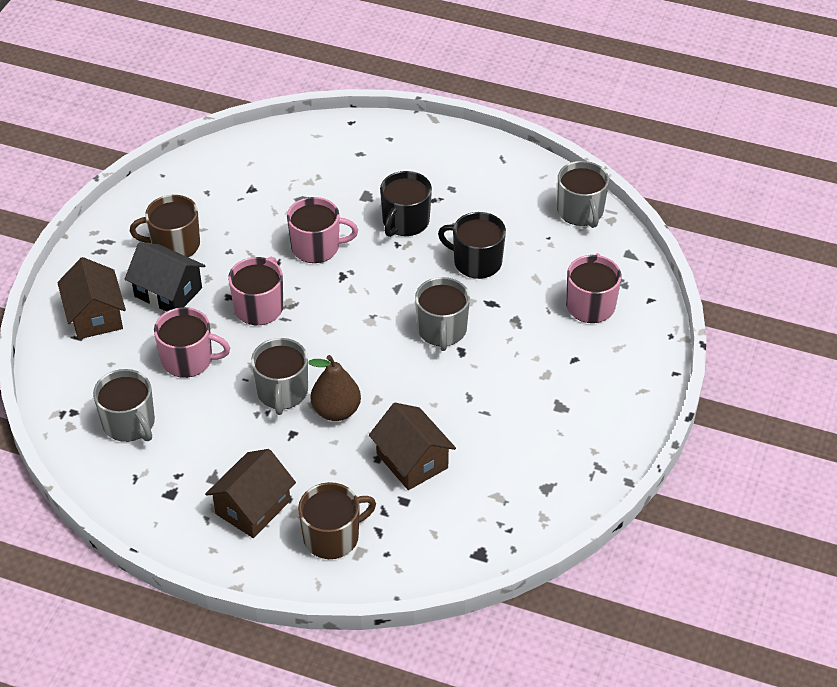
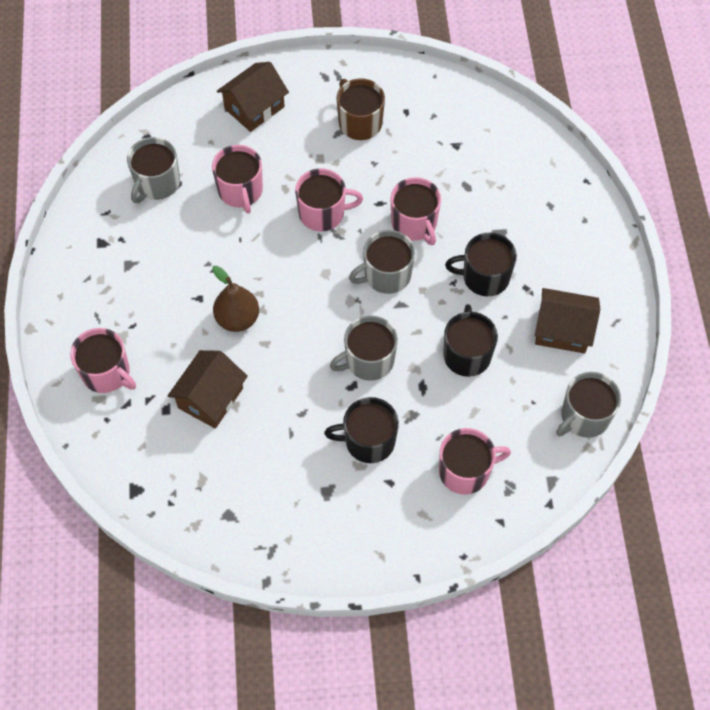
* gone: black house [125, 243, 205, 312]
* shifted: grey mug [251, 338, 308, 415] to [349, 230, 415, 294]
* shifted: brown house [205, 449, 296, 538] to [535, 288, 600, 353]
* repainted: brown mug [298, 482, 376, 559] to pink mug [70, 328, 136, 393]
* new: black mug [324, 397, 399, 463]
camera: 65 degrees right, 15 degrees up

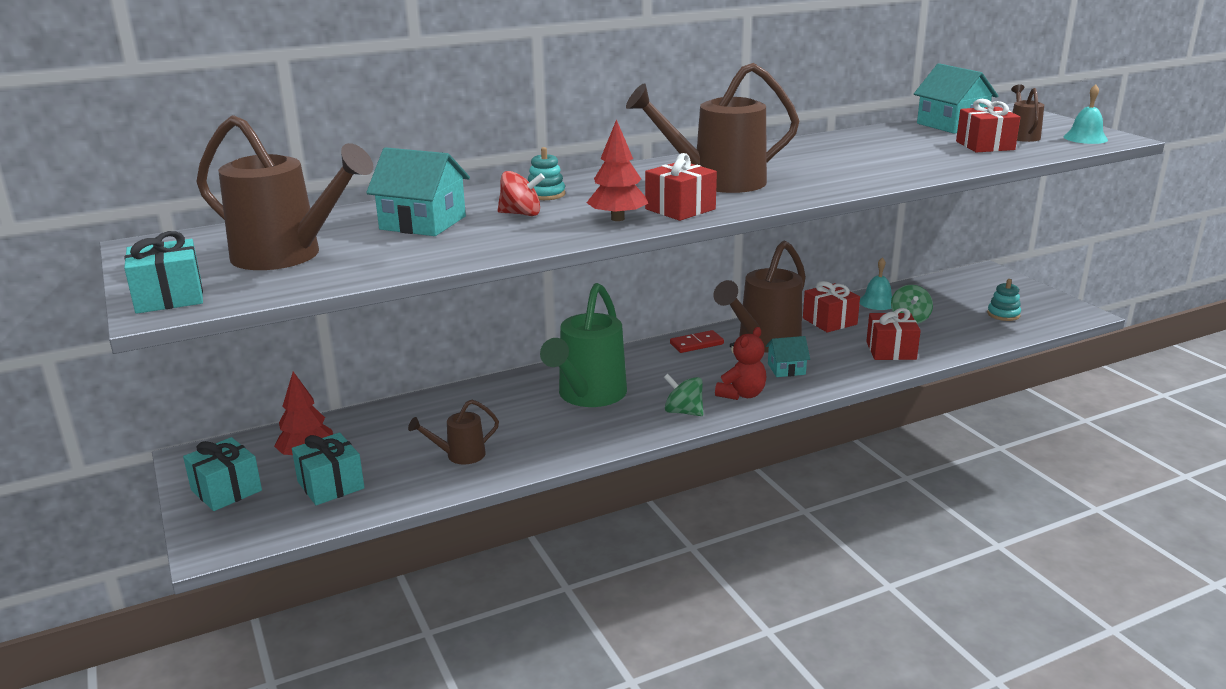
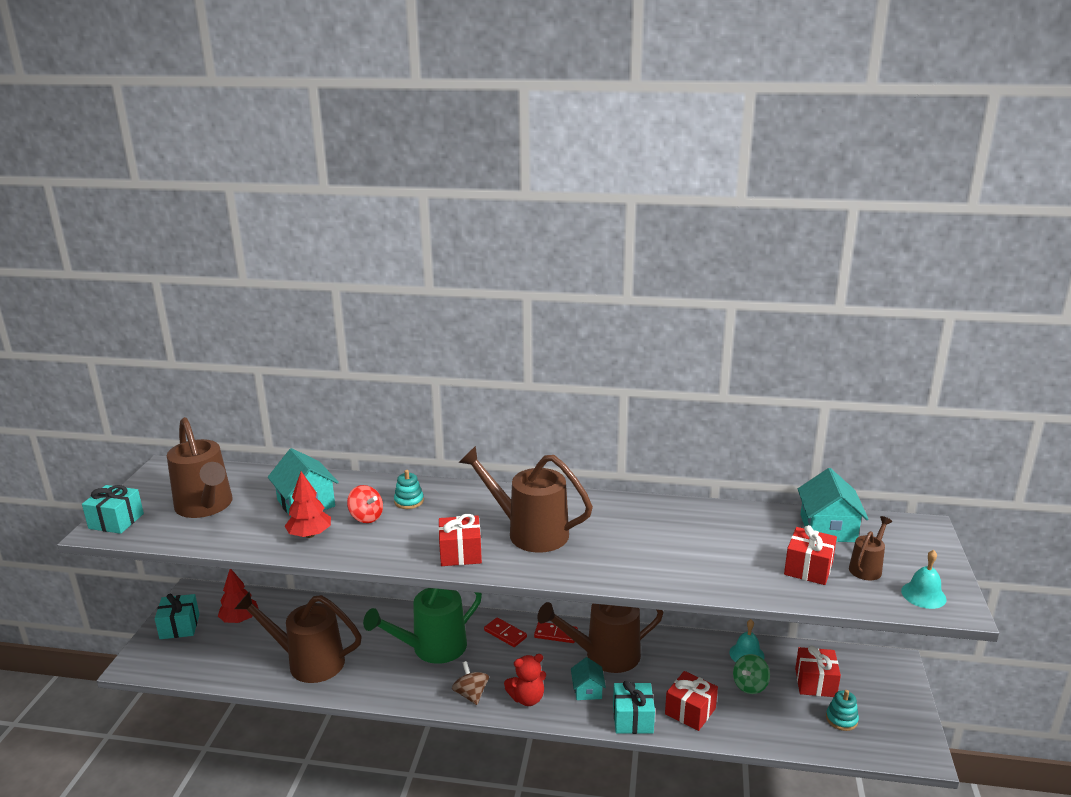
* shifted: red tree [586, 119, 648, 221] to [285, 471, 331, 538]
* shifted: red gift [803, 281, 860, 333] to [795, 646, 841, 697]
* rotated: turquoise house [766, 336, 810, 377] = [571, 657, 606, 700] 60 degrees clockwise
* repainted: green spinning top [664, 374, 703, 416] to brown spinning top [452, 661, 489, 705]
* scaled: brown watering can [408, 399, 499, 465] = [235, 592, 362, 683] x2.02
* shifted: turquoise gift [292, 433, 365, 505] to [613, 681, 655, 734]
* new: red domino [484, 617, 527, 647]
camera: 35 degrees right, 0 degrees up

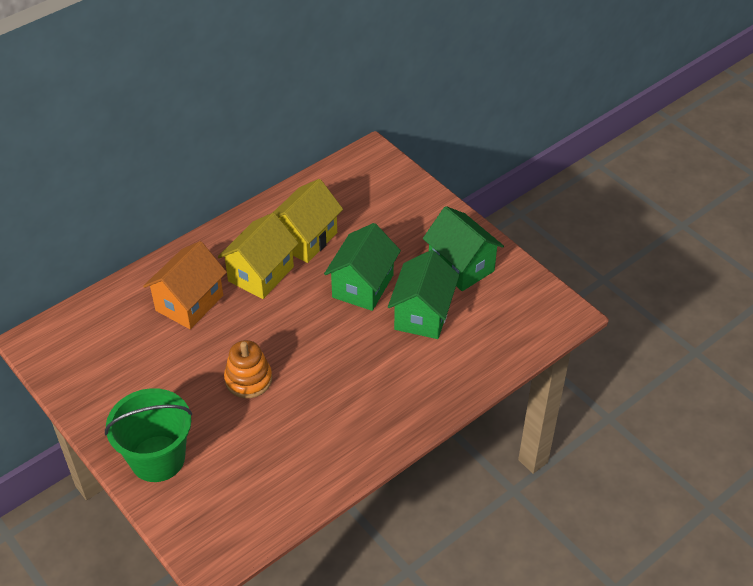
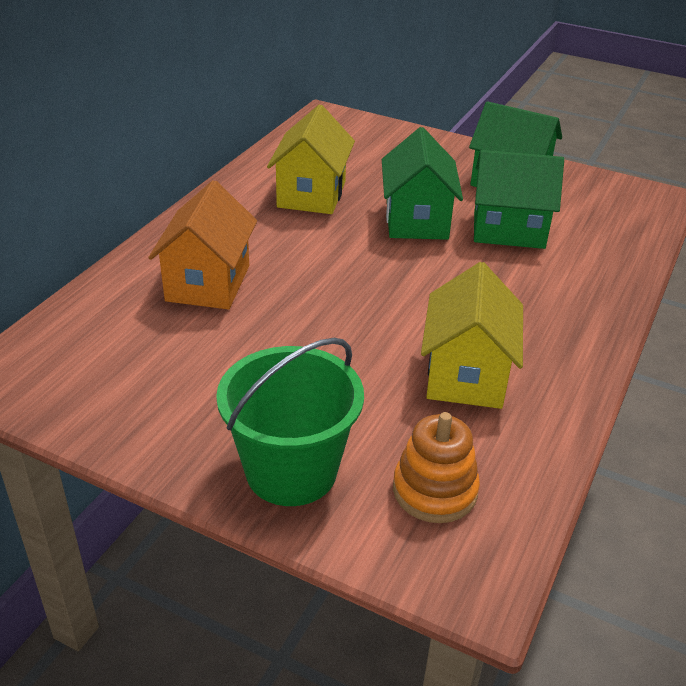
* shifted: yellow house [218, 213, 299, 299] to [421, 262, 523, 409]
* rotated: green house [388, 250, 459, 339] = [474, 150, 564, 249] 75 degrees counterclockwise
* shifted: orange stacking toy [224, 340, 272, 398] to [393, 412, 480, 523]
camera: 25 degrees left, 10 degrees down

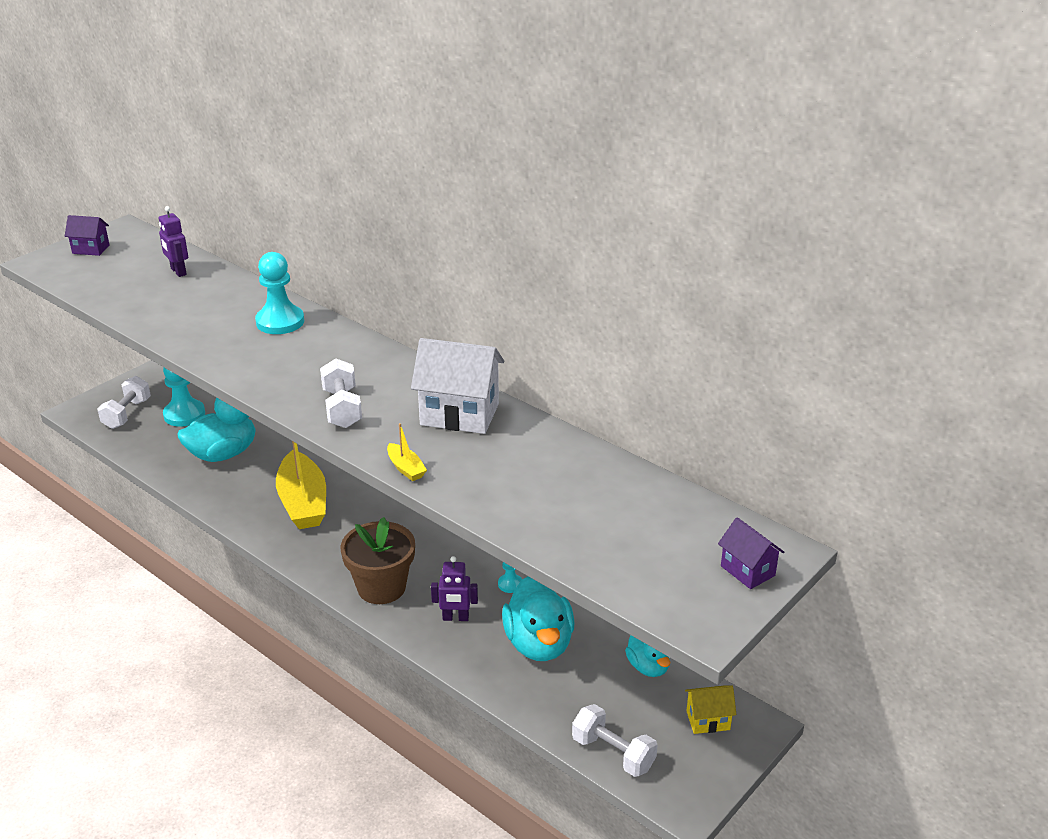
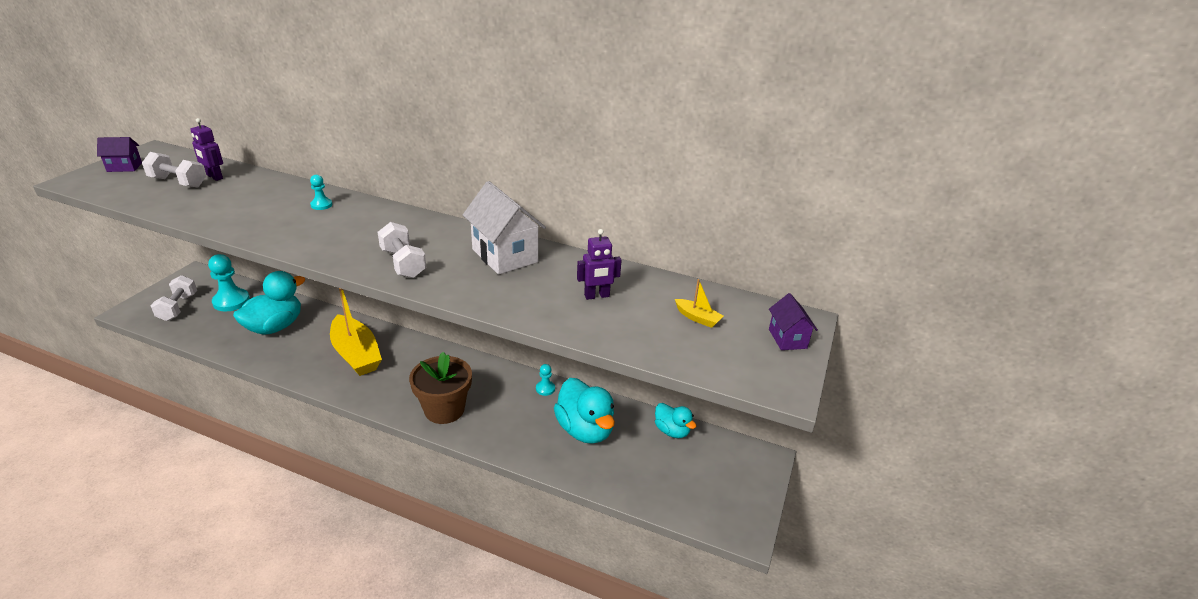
* scaled: turquoise pawn [255, 252, 304, 334] = [310, 175, 332, 210] x0.51
* rotated: white house [411, 338, 504, 434] = [463, 181, 546, 275] 60 degrees clockwise
* shifted: yellow boat [387, 423, 427, 481] to [675, 279, 724, 328]
* rotated: purple house [718, 517, 785, 589] = [769, 293, 818, 350] 45 degrees clockwise
* shifted: purple robot [431, 556, 478, 621] to [577, 229, 622, 300]
* gone: yellow house [685, 685, 737, 734]
* shifted: white dumbbell [572, 704, 658, 777] to [142, 152, 206, 188]
camera: 20 degrees left, 0 degrees up

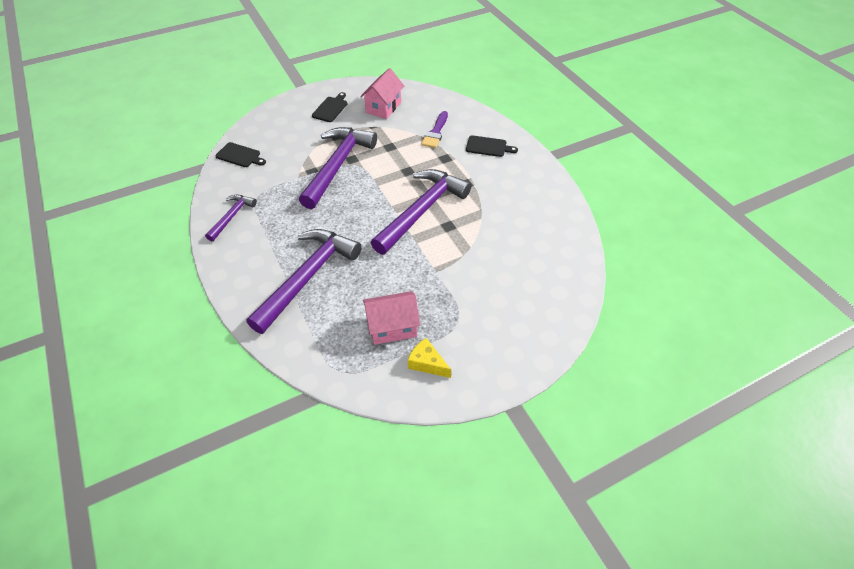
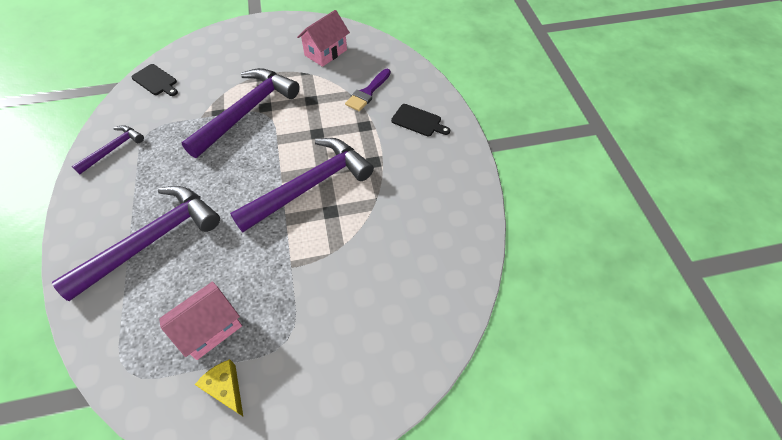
* gone: black cutting board [312, 92, 347, 122]
* rotated: pink house [363, 291, 420, 345] = [159, 281, 242, 360] 45 degrees counterclockwise
camera: 15 degrees right, 5 degrees up

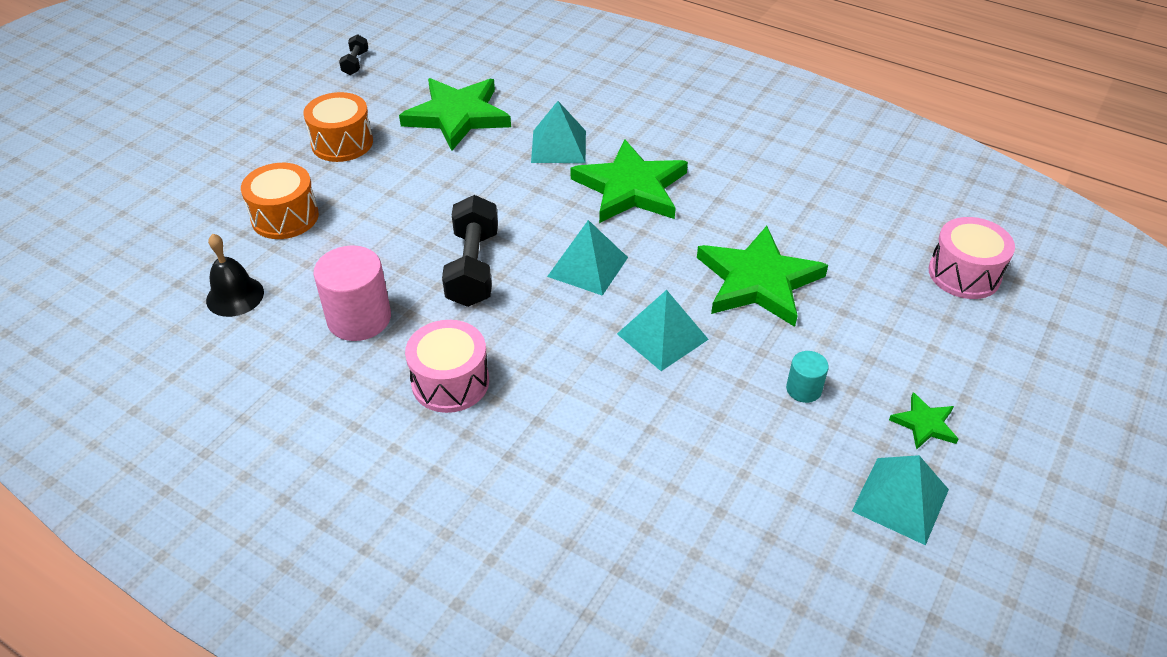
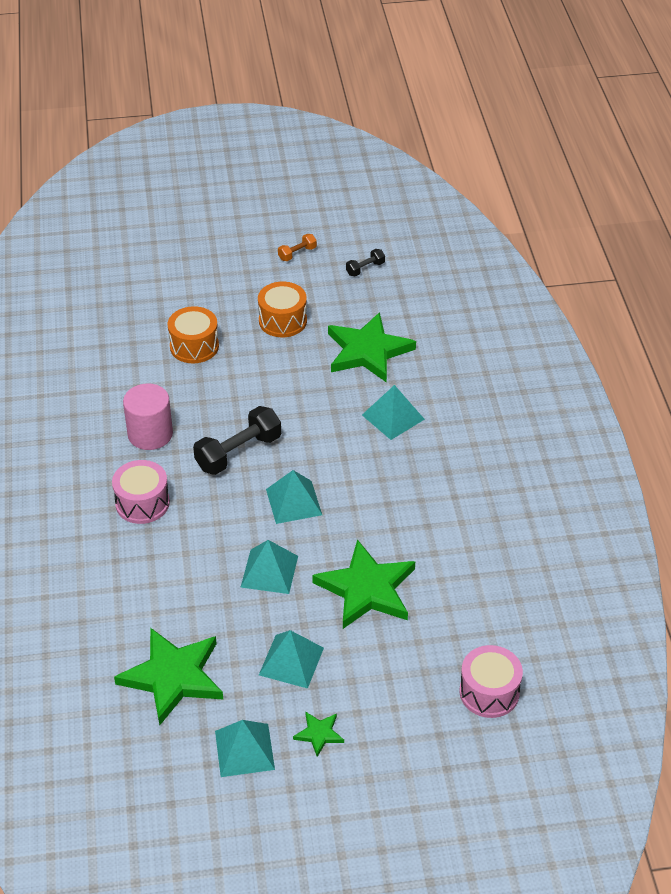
* shifted: green star [571, 140, 688, 223] to [114, 627, 223, 725]
* gone: black bell [206, 234, 264, 317]
* swapped: turquoise cylinder [786, 351, 829, 403] to turquoise pyramid [259, 630, 324, 689]
* new: orange dumbbell [278, 234, 317, 261]
camera: 50 degrees right, 0 degrees up

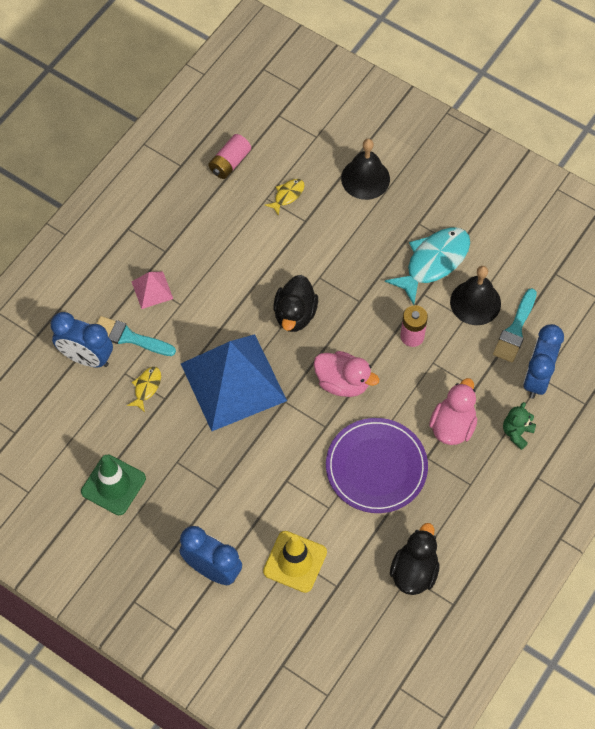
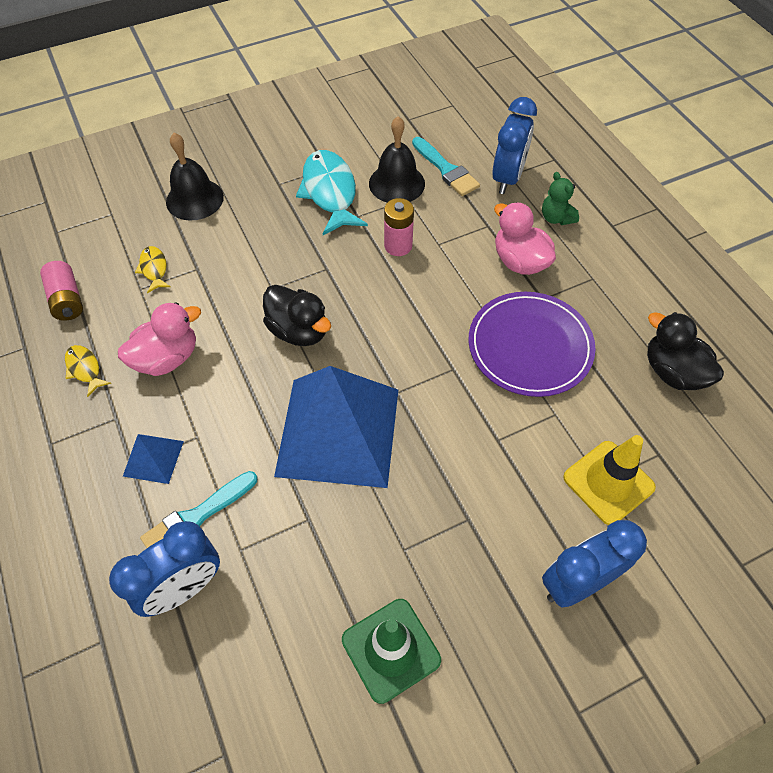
* repainted: pink pyramid [132, 272, 173, 309] to blue pyramid [123, 434, 184, 484]
* rotated: blue clock [523, 324, 564, 399] = [492, 97, 537, 194] 120 degrees counterclockwise
* shifted: pink duck [314, 351, 379, 397] to [118, 302, 201, 376]
* shifted: yellow fish [127, 367, 161, 412] to [65, 345, 111, 397]
camera: 60 degrees left, 5 degrees down

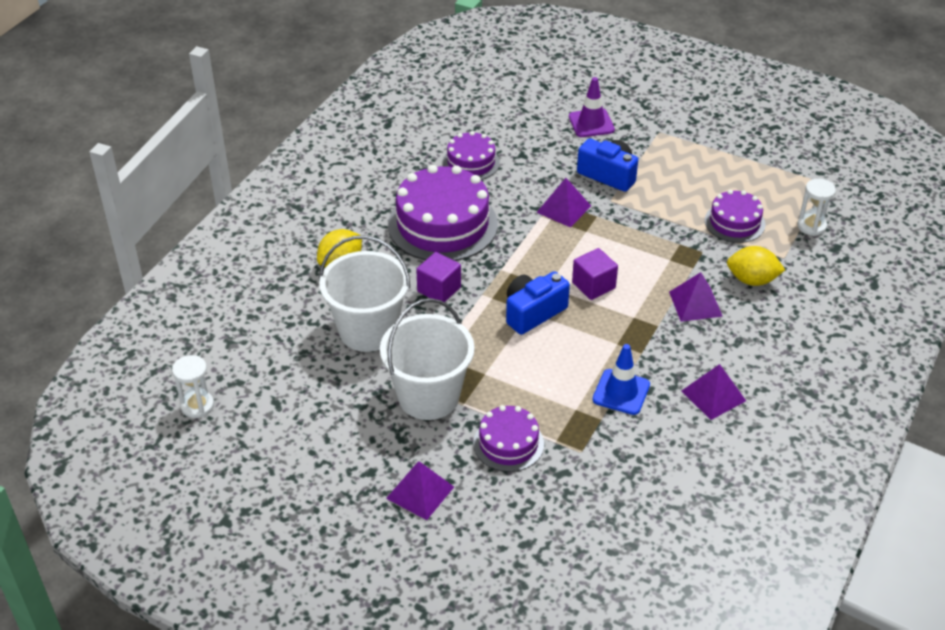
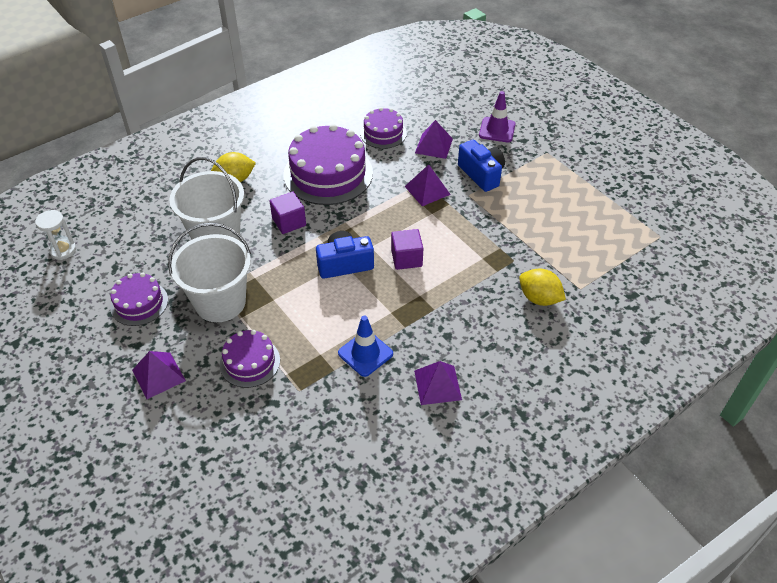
* gone: white hourglass [797, 179, 836, 236]
* shifted: purple cake [705, 190, 765, 243] to [110, 273, 168, 326]
* shifted: purple pyramid [669, 272, 723, 322] to [415, 120, 453, 159]
camera: 25 degrees right, 5 degrees up

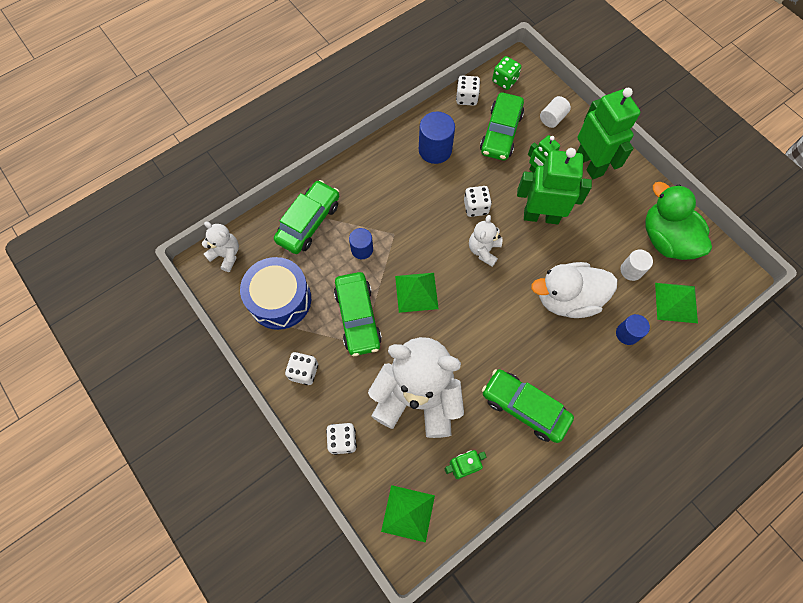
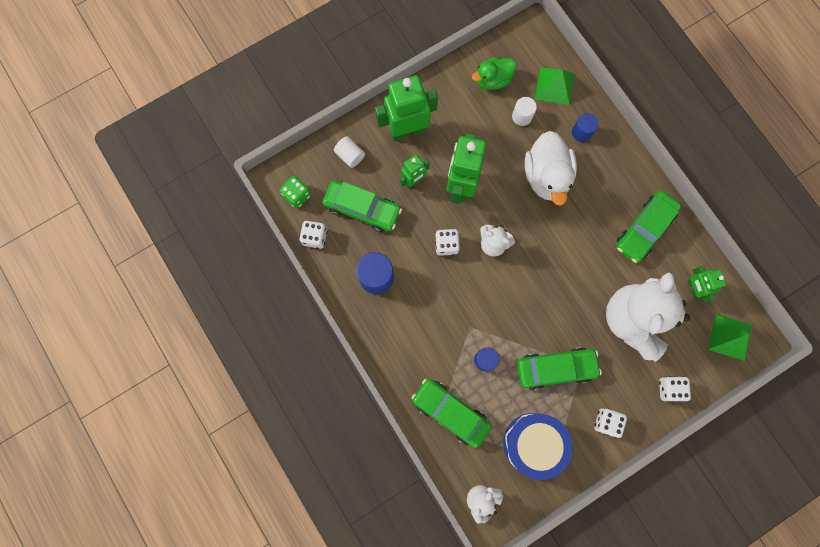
* scaled: green duck [645, 182, 712, 260] = [472, 57, 516, 90] x0.64
* gone: green pyramid [395, 273, 439, 313]
camera: 85 degrees left, 10 degrees up

